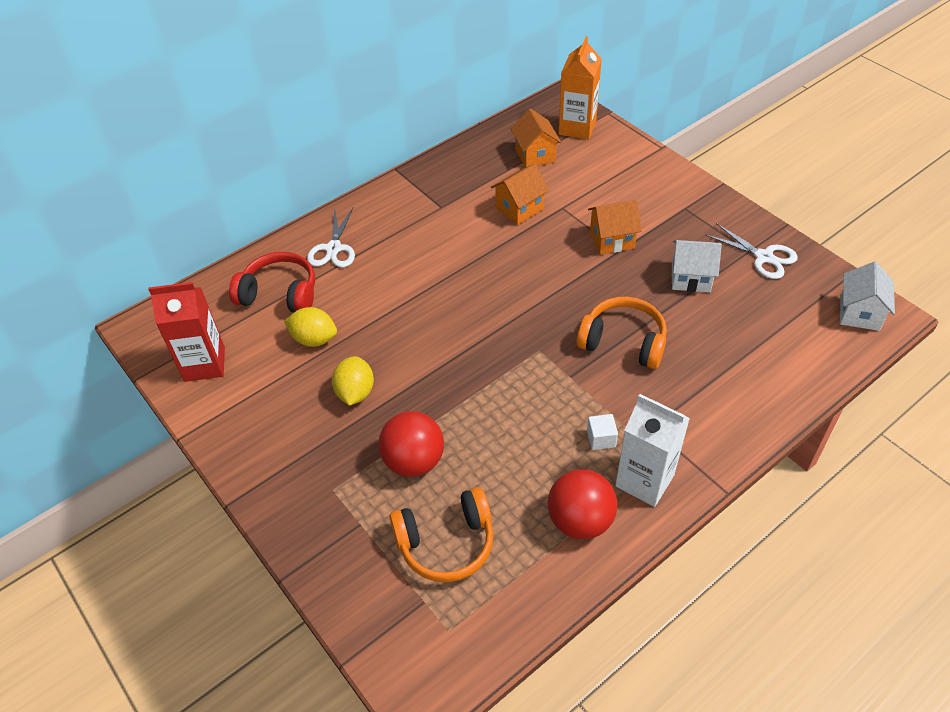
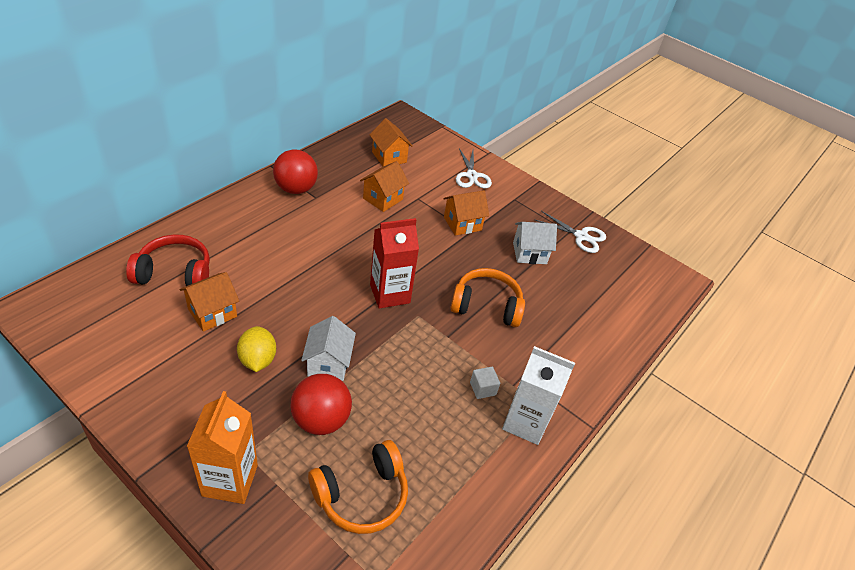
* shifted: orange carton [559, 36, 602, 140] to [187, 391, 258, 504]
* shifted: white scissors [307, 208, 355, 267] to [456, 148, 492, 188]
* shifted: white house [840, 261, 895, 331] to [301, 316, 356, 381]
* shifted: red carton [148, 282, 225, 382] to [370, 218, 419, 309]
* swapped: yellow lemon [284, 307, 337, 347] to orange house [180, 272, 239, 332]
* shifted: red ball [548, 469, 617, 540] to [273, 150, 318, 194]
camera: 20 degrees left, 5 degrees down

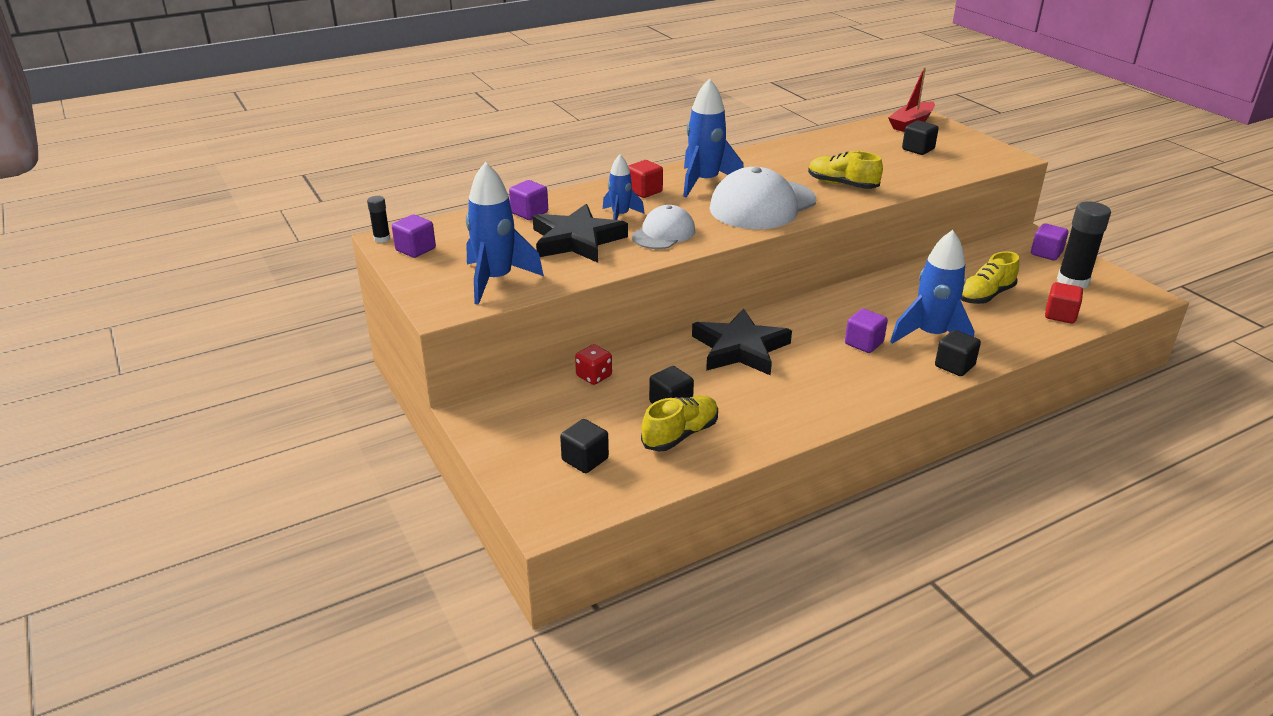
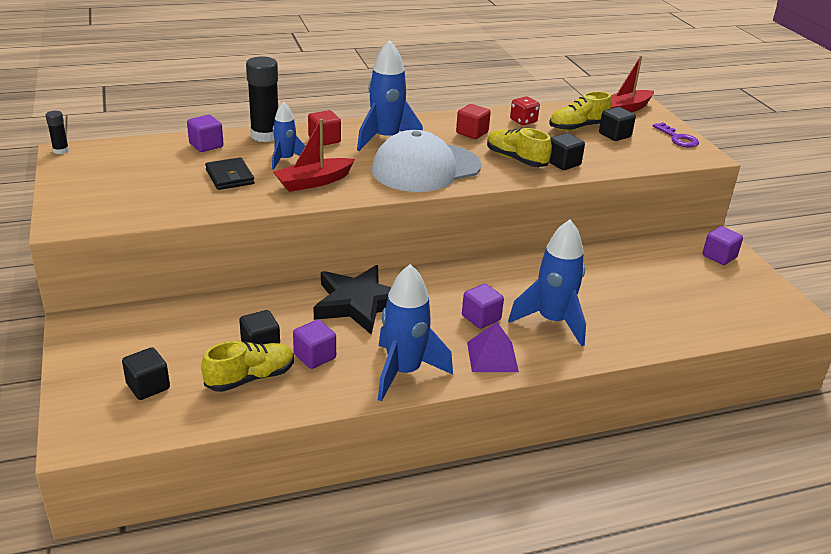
* shifted: blue rocket [466, 162, 544, 305] to [378, 264, 453, 402]
* shifted: black glue stick [1057, 201, 1111, 289] to [246, 57, 278, 142]
* swapped: black star [533, 204, 628, 263] to black wallet [205, 157, 255, 190]
* swapped: white cap [632, 205, 695, 249] to red boat [273, 119, 355, 192]
* shifted: purple cube [392, 215, 436, 258] to [293, 320, 336, 369]
* shifted: yellow shoe [961, 251, 1019, 304] to [549, 91, 612, 131]
* shifted: red cube [1045, 282, 1083, 323] to [456, 104, 491, 139]
* shifted: black cube [935, 330, 981, 376] to [549, 133, 585, 170]
* shifted: red dice [575, 344, 612, 385] to [510, 97, 540, 125]
* new: purple key [653, 122, 699, 148]
* new: purple pyramid [467, 322, 519, 372]
camera: 10 degrees right, 0 degrees up

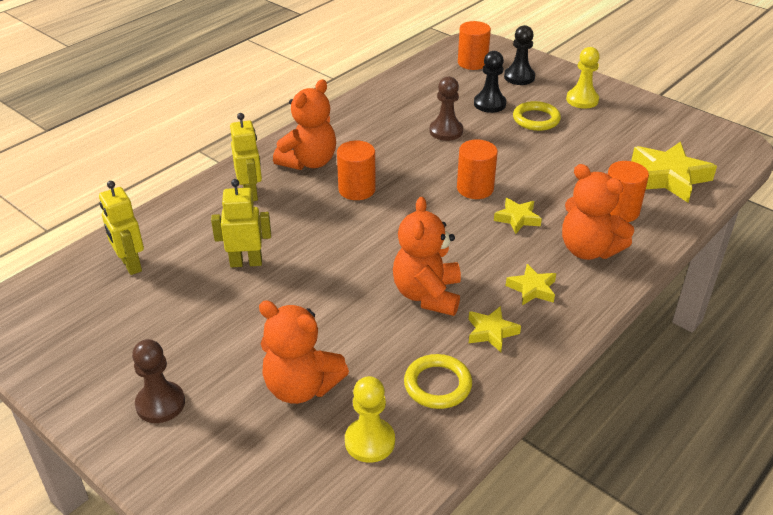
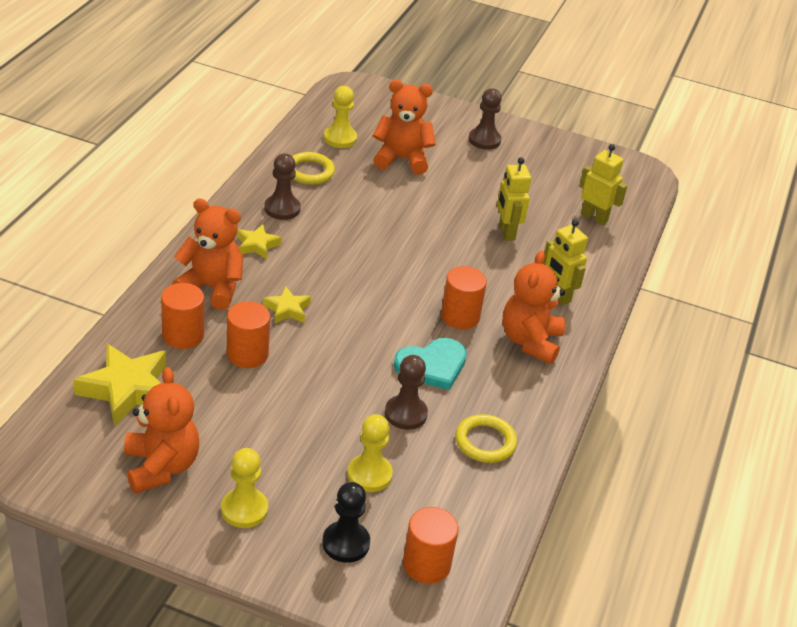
* repainted: black pawn [474, 51, 506, 113] to yellow pawn [348, 414, 393, 492]
* shifted: yellow ring [513, 101, 561, 131] to [455, 414, 517, 463]
* shifted: orange cylinder [457, 140, 498, 199] to [227, 301, 270, 368]
* rotated: yellow robot [211, 179, 271, 268] = [497, 157, 531, 241] 105 degrees clockwise
* shifted: orange teddy bear [393, 197, 461, 316] to [124, 367, 199, 494]
* swapped: yellow star [469, 306, 521, 352] to brown pawn [264, 153, 301, 220]
* new: turquoise heart [394, 338, 467, 390]
camera: 155 degrees right, 0 degrees up

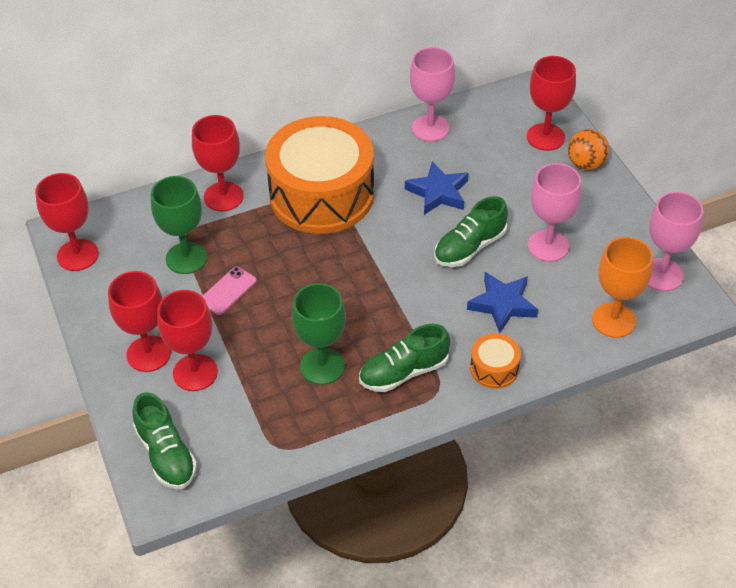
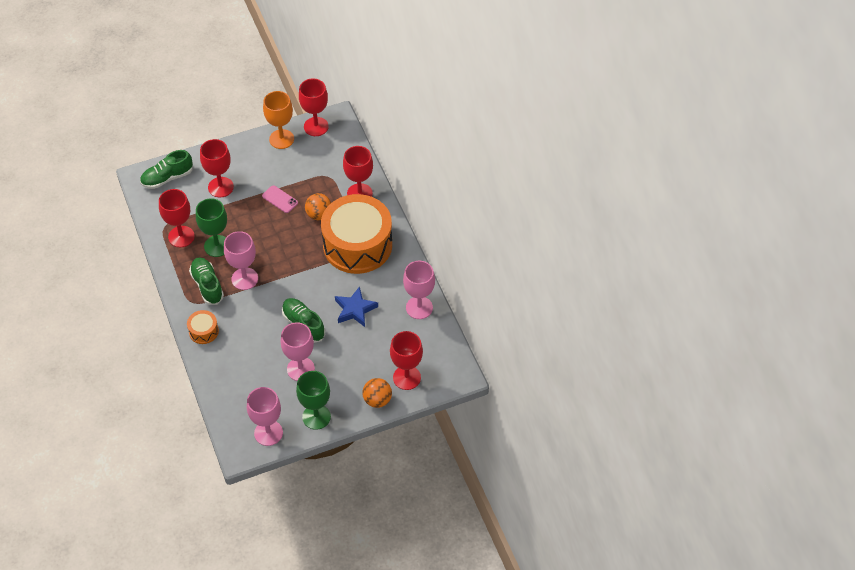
* shifted: green goblet [151, 176, 207, 274] to [296, 371, 331, 430]
* shifted: orange goblet [592, 237, 653, 338] to [263, 91, 294, 149]
* shifted: red goblet [108, 271, 171, 372] to [159, 189, 195, 247]
* gone: blue star [467, 272, 538, 333]
* new: orange ball [305, 193, 331, 220]
* new: pink goblet [224, 231, 258, 290]
camera: 90 degrees right, 5 degrees up

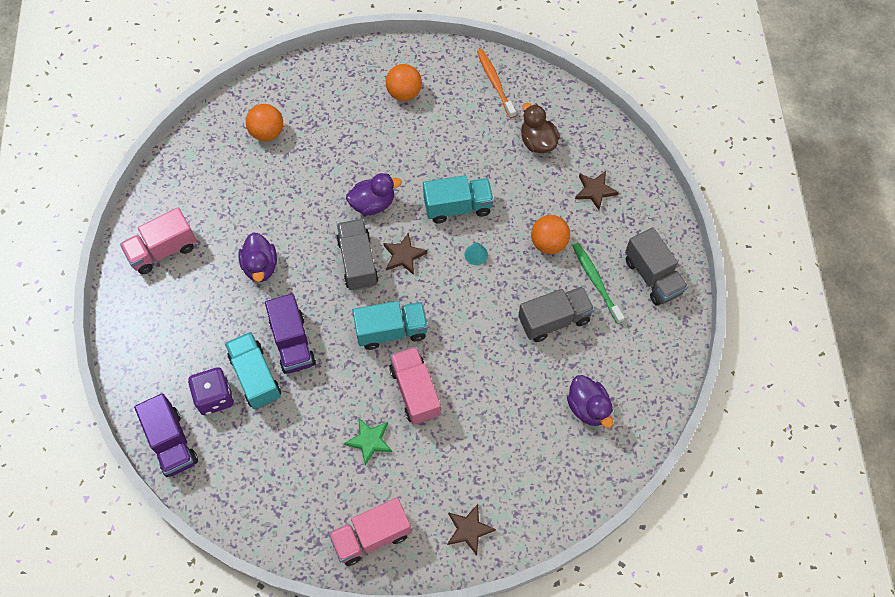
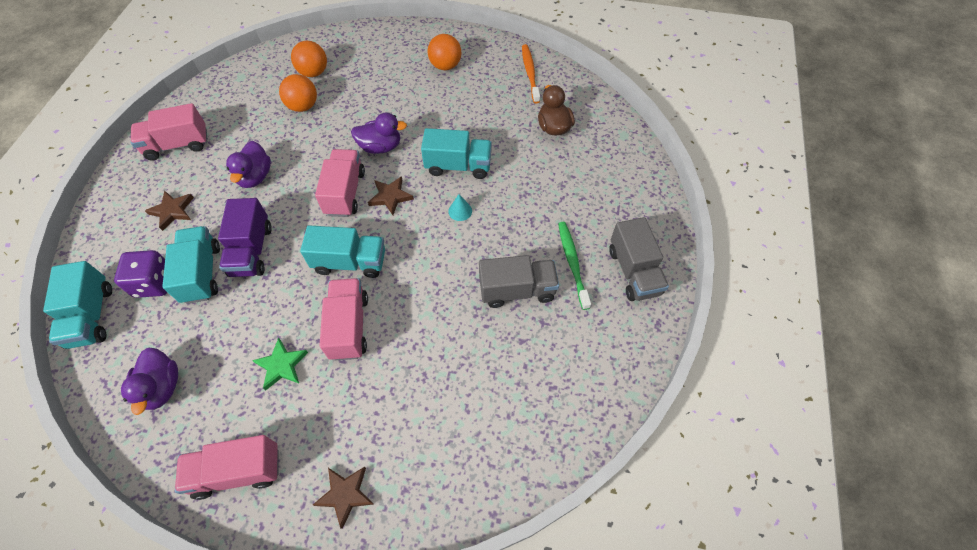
* shifted: brown star [575, 171, 619, 210] to [145, 191, 194, 231]
* shifted: orange ball [531, 215, 570, 254] to [279, 74, 317, 112]
* repainted: grey truck [336, 219, 379, 291] to pink truck [315, 149, 365, 217]
* shifted: purple duck [567, 375, 613, 428] to [121, 348, 178, 415]
* repainted: purple truck [134, 393, 198, 477] to turquoise truck [43, 261, 112, 349]
camera: 15 degrees right, 5 degrees down

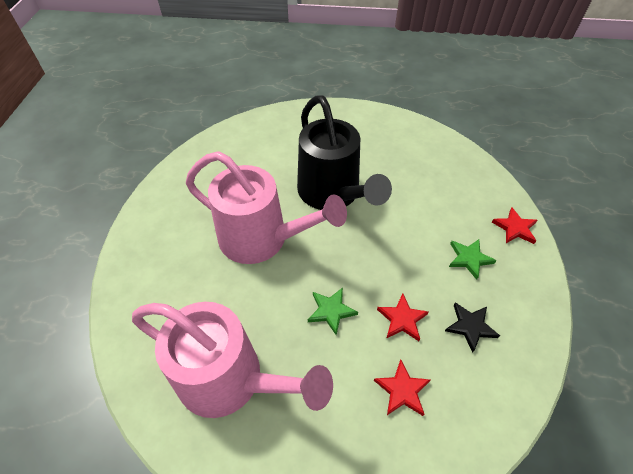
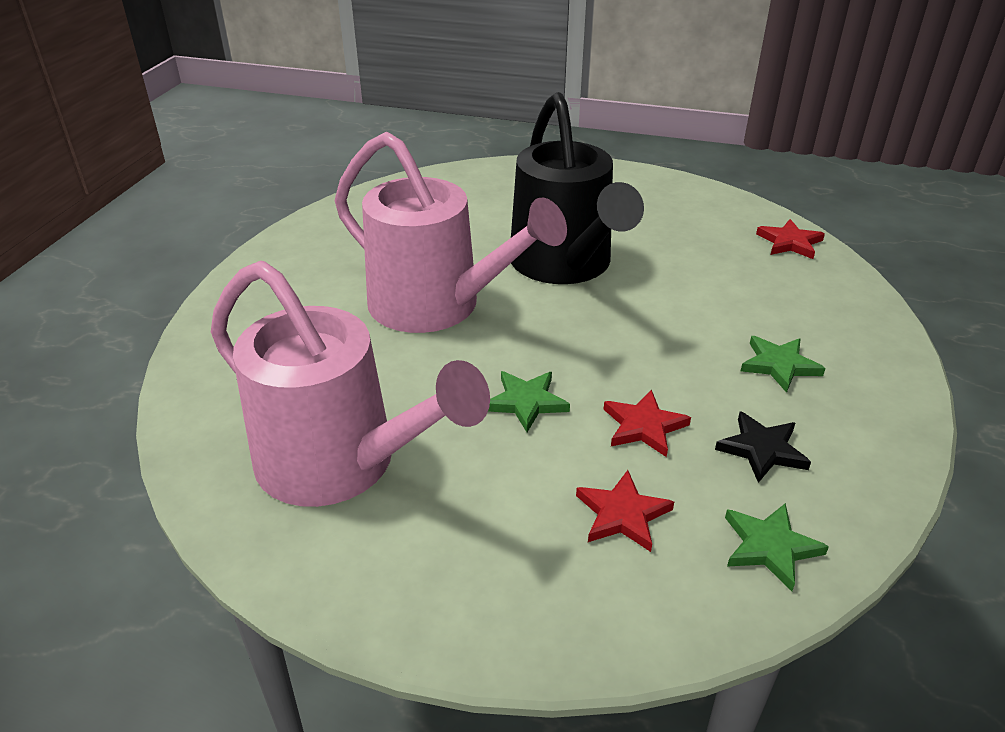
* shifted: red star [492, 208, 537, 244] to [756, 219, 825, 259]
* new: green star [725, 503, 829, 591]
camera: 10 degrees right, 15 degrees down

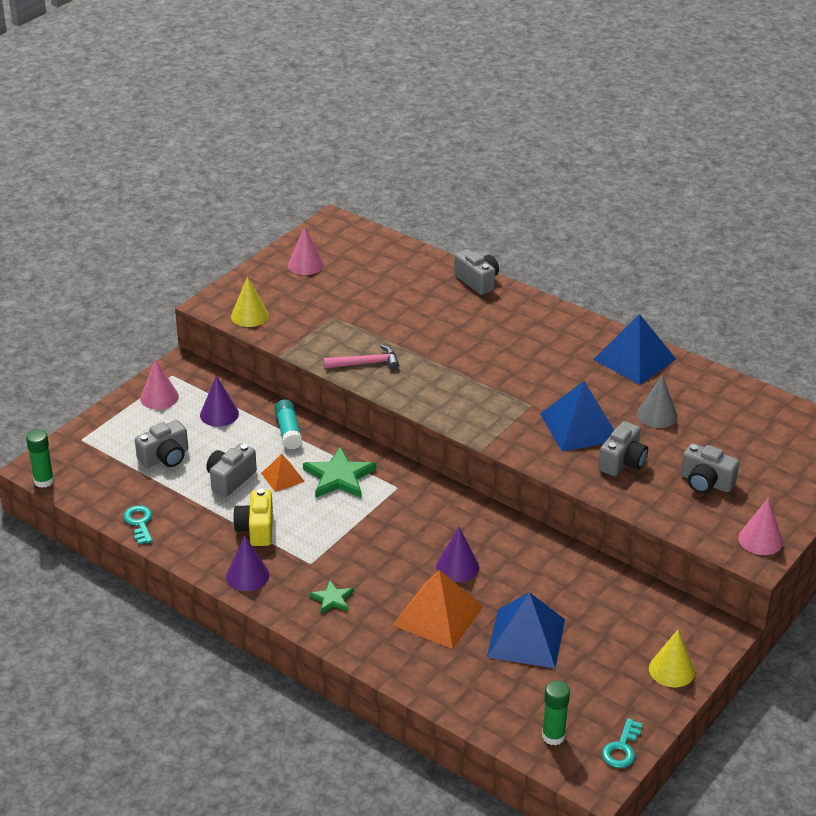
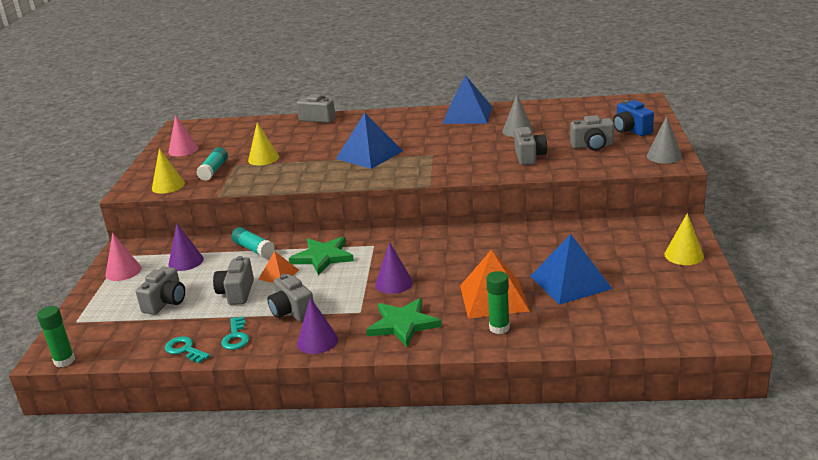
* gone: pink hammer [323, 345, 399, 370]
* shifted: blue pyramid [540, 381, 614, 452] to [336, 113, 403, 169]
* repainted: yellow camera [233, 489, 273, 546] to grey camera [267, 274, 314, 322]
* repainted: pink cone [738, 498, 783, 555] to grey cone [647, 116, 682, 163]
* shifted: purple cone [436, 527, 479, 582] to [375, 242, 413, 294]
* scaled: green star [309, 580, 354, 614] = [366, 298, 442, 347] x1.78
* shifted: green glue stick [542, 681, 570, 746] to [486, 271, 510, 334]
* shifted: turquoise key [602, 718, 642, 768] to [221, 316, 249, 350]
* new: blue camera [613, 100, 654, 136]
* new: yellow cone [248, 122, 279, 165]
* new: turquoise glue stick [197, 147, 228, 181]
camera: 30 degrees left, 10 degrees down

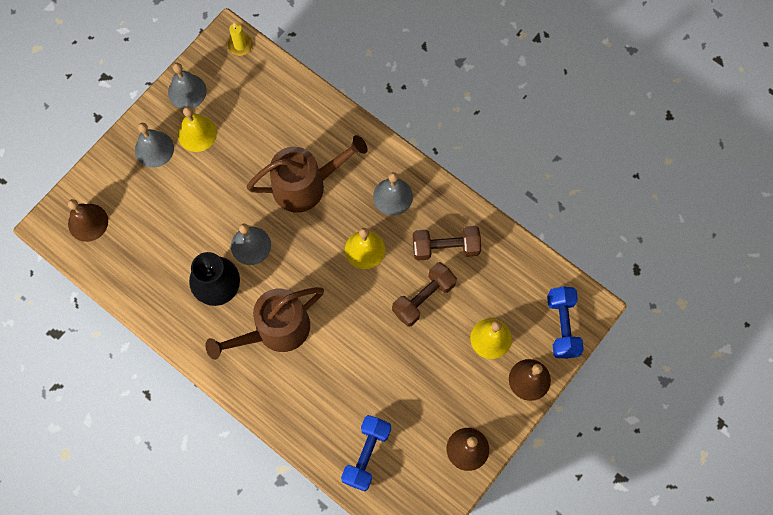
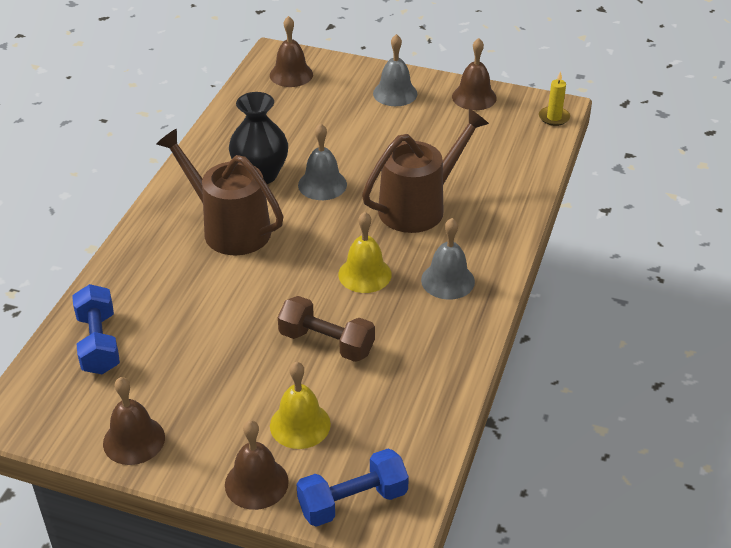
* repainted: grey bell [168, 63, 207, 109] to brown bell [452, 38, 497, 110]
* gone: yellow bell [178, 107, 217, 152]
* rotated: brown watering can [247, 135, 368, 213] = [362, 109, 489, 233] 90 degrees counterclockwise
* gone: brown dumbbell [413, 226, 481, 261]
* rotated: blue dumbbell [341, 415, 391, 491] = [72, 284, 120, 374] 75 degrees clockwise
camera: 70 degrees right, 30 degrees down

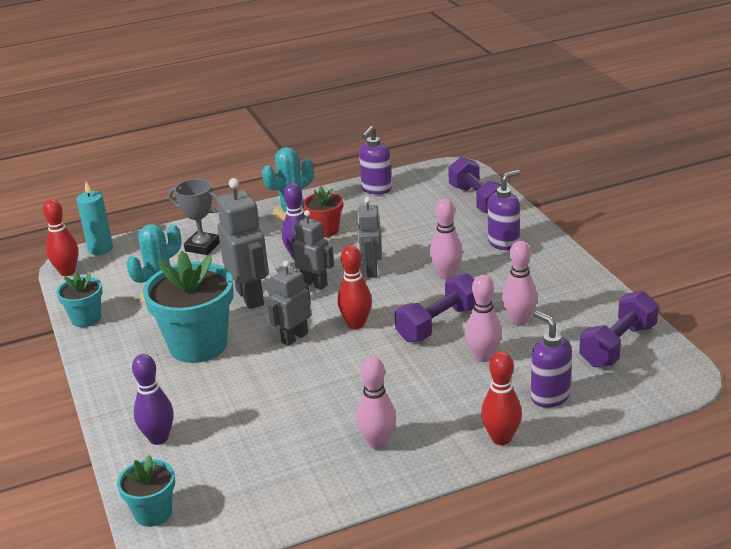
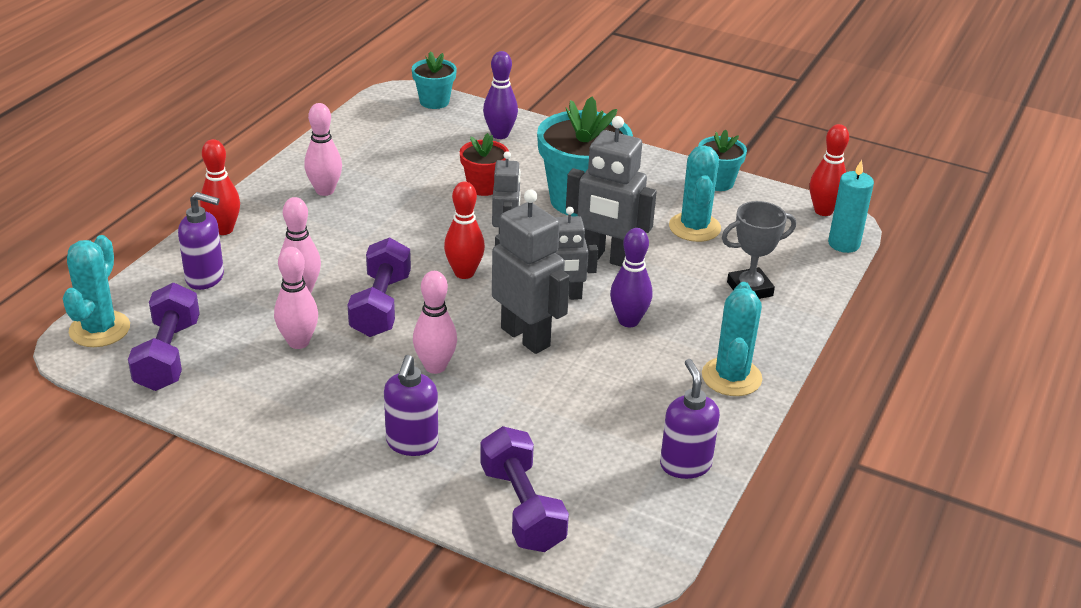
* rotated: purple dumbbell [448, 157, 501, 214] = [480, 426, 569, 552] 45 degrees clockwise
* shifted: red flower pot [303, 186, 343, 237] to [460, 133, 509, 196]
* scaled: grey robot [357, 197, 382, 278] = [492, 190, 570, 354] x1.57
* new: turquoise cactus [63, 235, 130, 347]
camera: 135 degrees right, 5 degrees up

